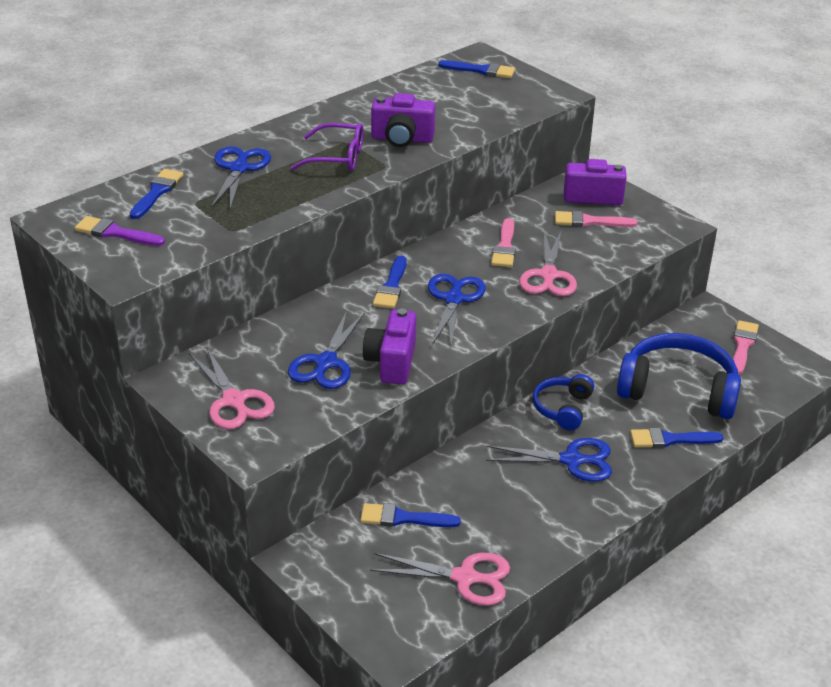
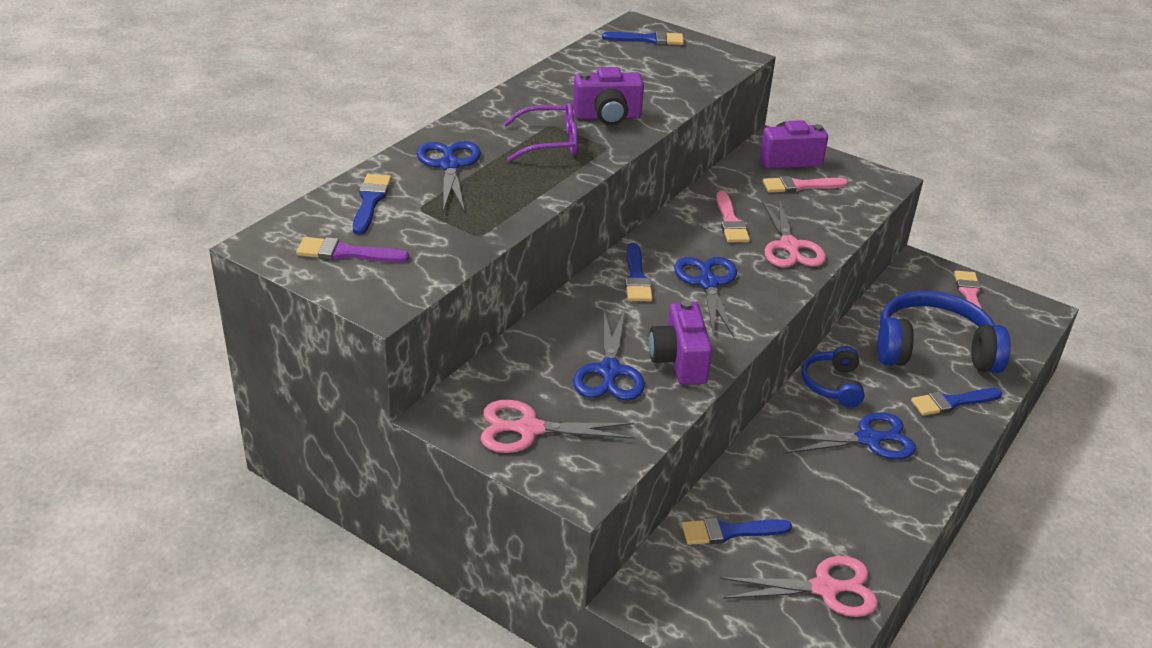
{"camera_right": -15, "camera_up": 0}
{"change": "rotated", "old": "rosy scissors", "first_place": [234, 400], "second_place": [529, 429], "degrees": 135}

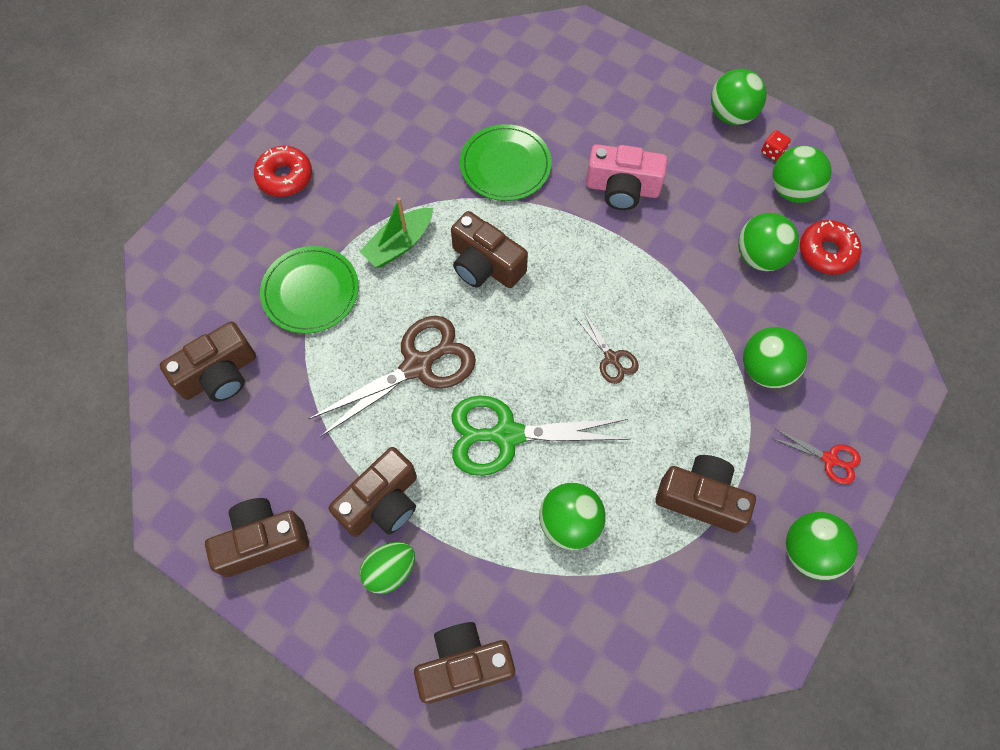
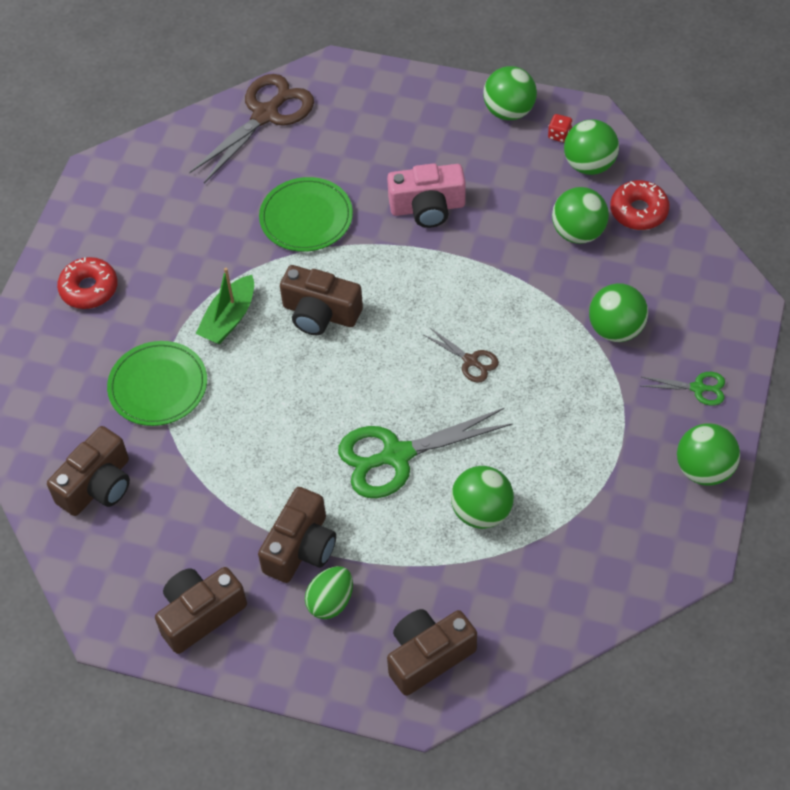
{"camera_right": -15, "camera_up": -10}
{"change": "shifted", "old": "brown scissors", "first_place": [418, 366], "second_place": [265, 115]}
{"change": "repainted", "old": "scarlet scissors", "new": "green scissors", "first_place": [830, 459], "second_place": [698, 388]}
{"change": "gone", "old": "brown photo camera", "first_place": [701, 498]}

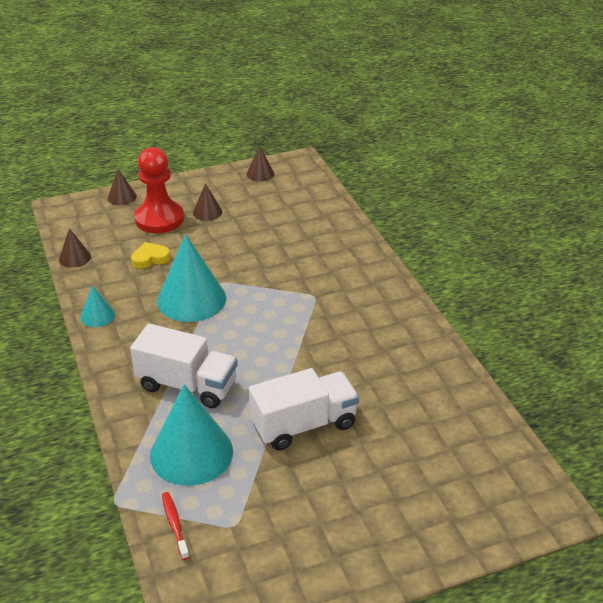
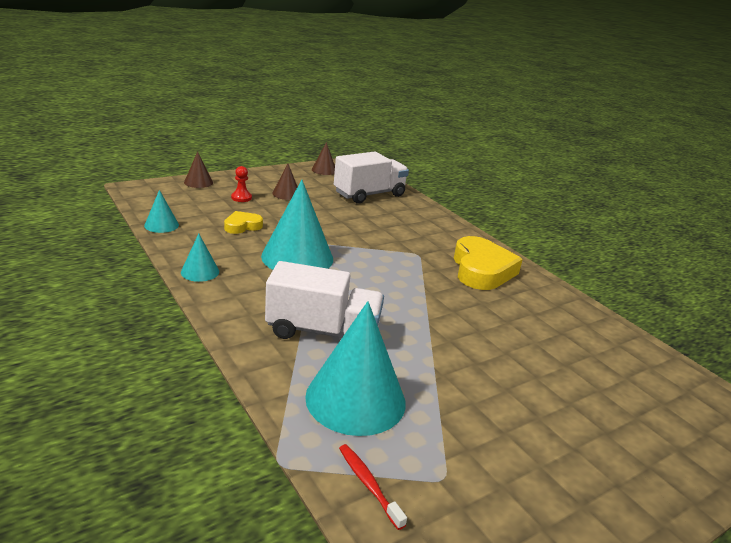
{"camera_right": -15, "camera_up": -10}
{"change": "repainted", "old": "brown cone shape", "new": "teal cone shape", "first_place": [75, 258], "second_place": [161, 225]}
{"change": "scaled", "old": "scarlet pawn", "first_place": [159, 219], "second_place": [241, 198], "factor": 0.42}
{"change": "shifted", "old": "snow-white lorry", "first_place": [304, 425], "second_place": [369, 194]}
{"change": "new", "new": "golden love heart", "second_place": [481, 270]}

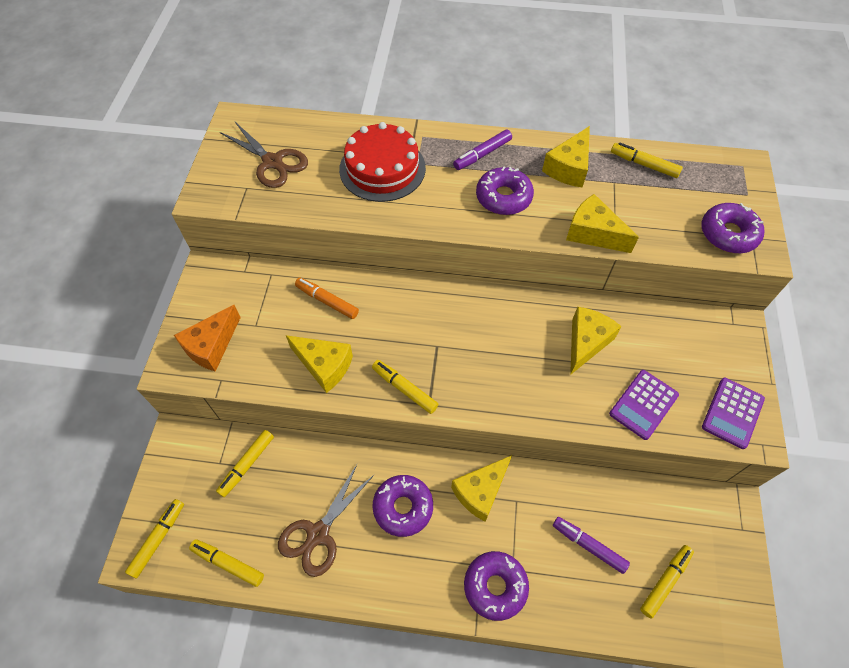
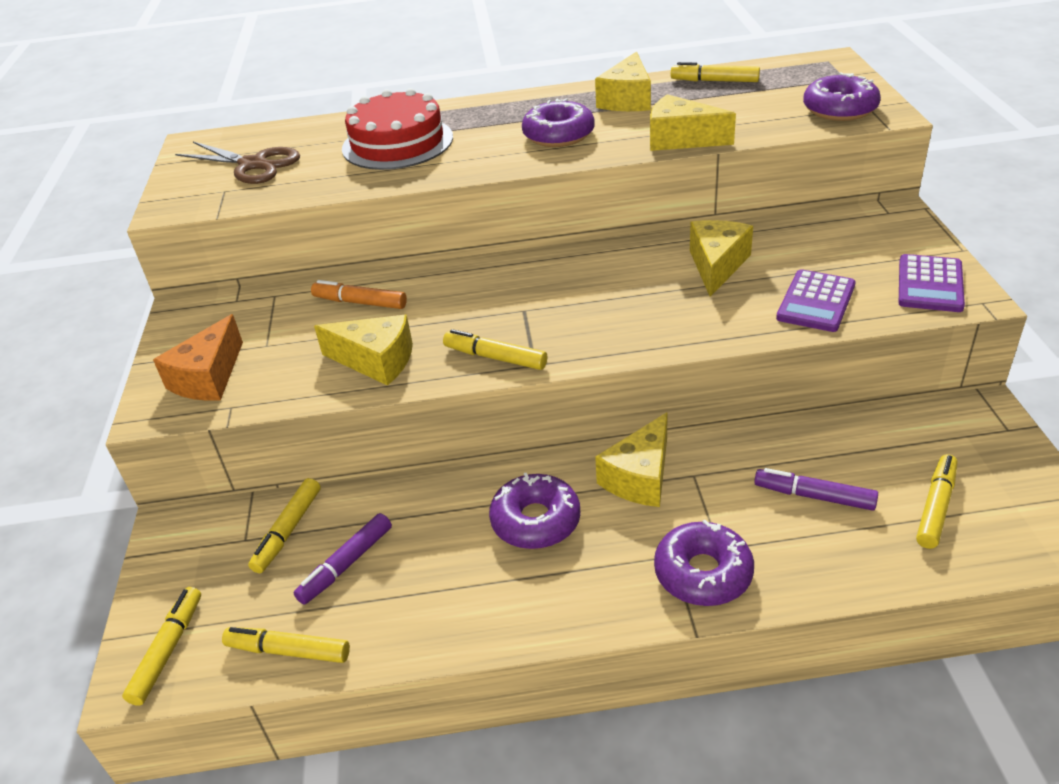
{"camera_right": -10, "camera_up": -20}
{"change": "shifted", "old": "violet marker pen", "first_place": [482, 154], "second_place": [346, 564]}
{"change": "gone", "old": "brown scissors", "first_place": [318, 534]}

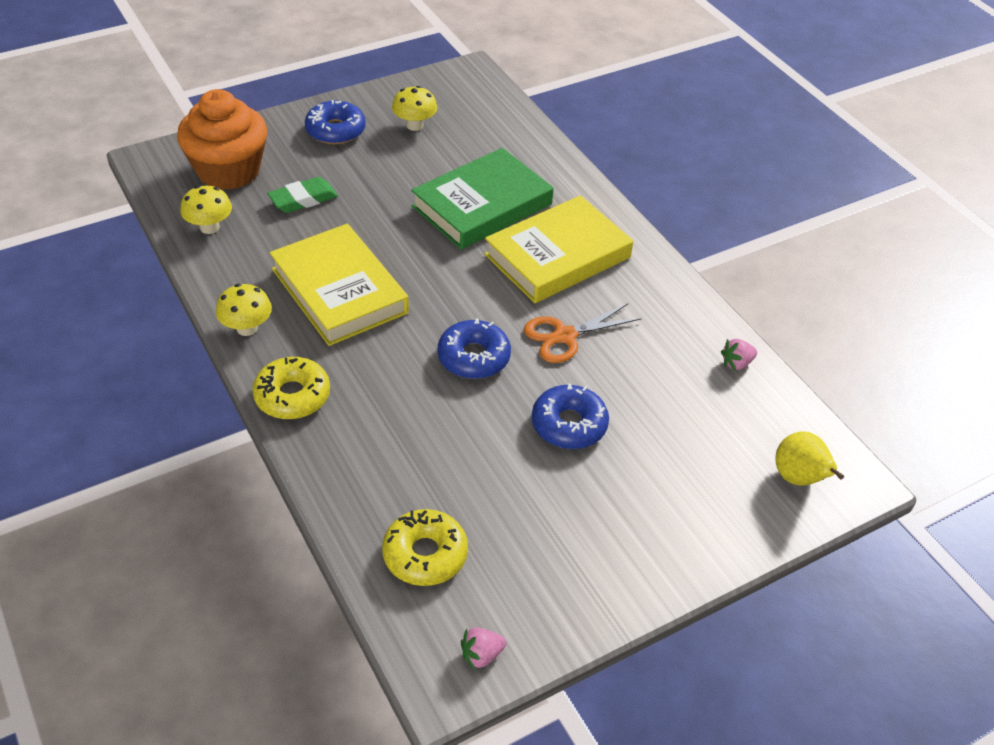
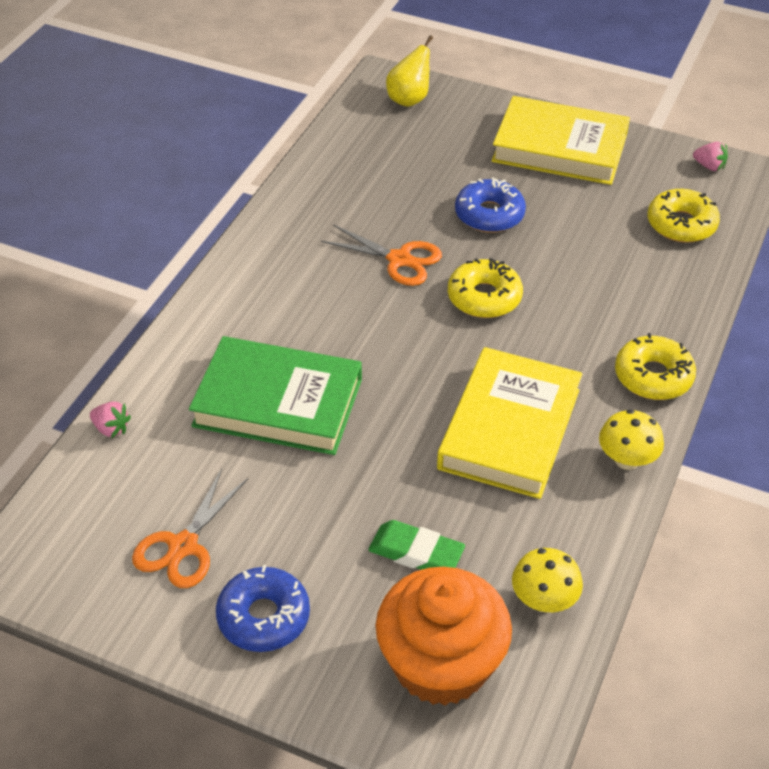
{"camera_right": -125, "camera_up": 0}
{"change": "shifted", "old": "rosy strawberry", "first_place": [736, 363], "second_place": [111, 428]}
{"change": "swapped", "old": "golden mushroom", "new": "orange-coloured scissors", "first_place": [414, 125], "second_place": [183, 546]}
{"change": "repainted", "old": "blue donut", "new": "golden donut", "first_place": [473, 357], "second_place": [484, 297]}
{"change": "shifted", "old": "golden book", "first_place": [557, 256], "second_place": [559, 148]}

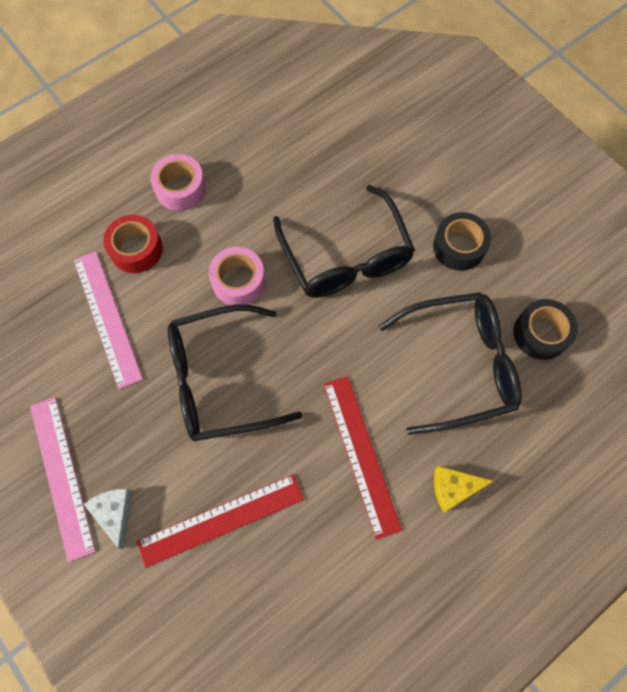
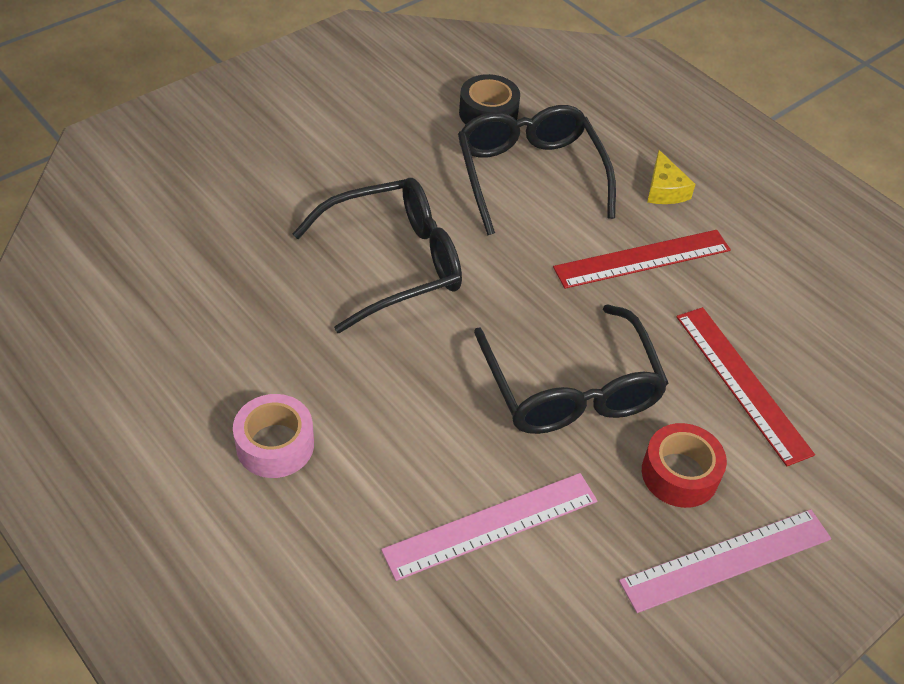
{"camera_right": -95, "camera_up": -20}
{"change": "shifted", "old": "scarlet tape", "first_place": [136, 249], "second_place": [679, 474]}
{"change": "gone", "old": "snow-white cheese", "first_place": [115, 513]}
{"change": "gone", "old": "rosy tape", "first_place": [238, 281]}
{"change": "gone", "old": "black tape", "first_place": [459, 247]}

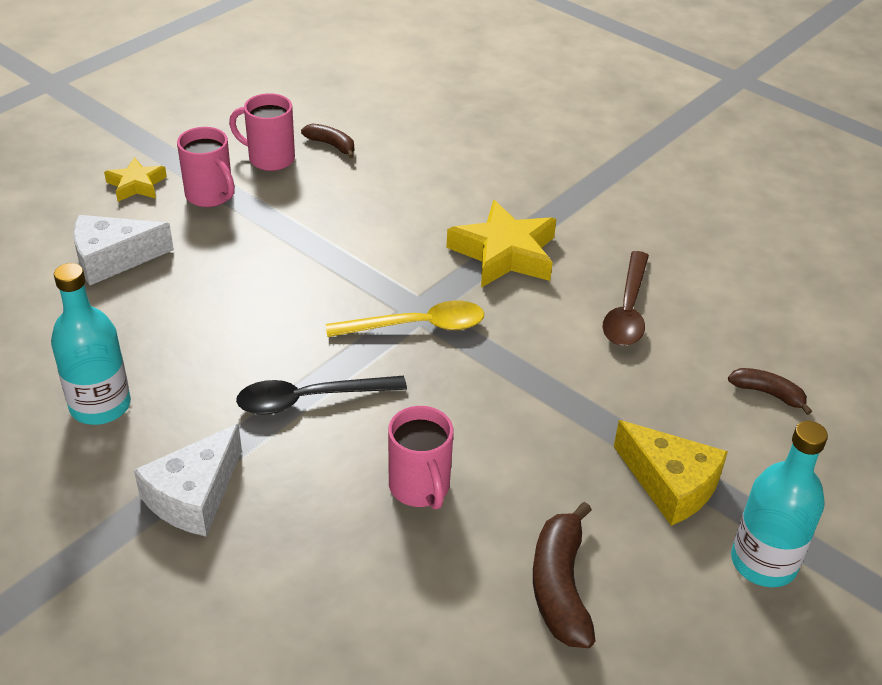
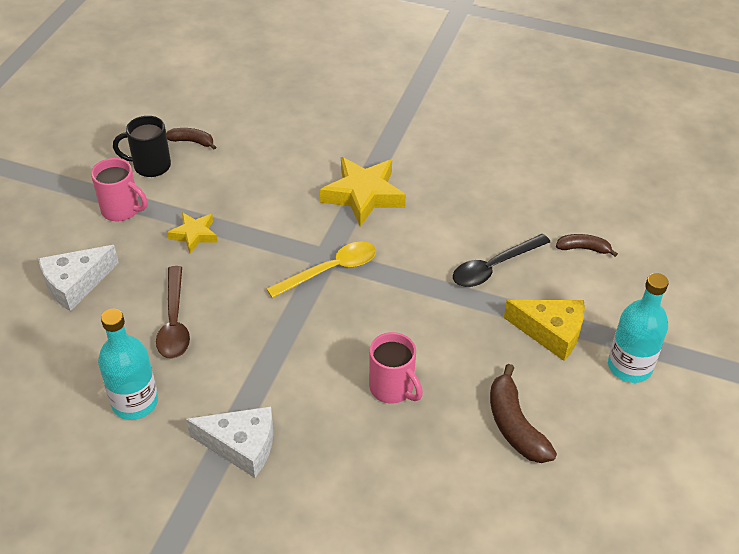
{"camera_right": -20, "camera_up": 5}
{"change": "repainted", "old": "rosy coffee mug", "new": "black coffee mug", "first_place": [270, 159], "second_place": [150, 166]}
{"change": "shifted", "old": "brown tablespoon", "first_place": [627, 310], "second_place": [174, 322]}
{"change": "shifted", "old": "golden five-pointed star", "first_place": [136, 185], "second_place": [194, 235]}
{"change": "rotated", "old": "snow-white cheese", "first_place": [194, 496], "second_place": [241, 446], "degrees": -90}
{"change": "shifted", "old": "black tablespoon", "first_place": [310, 399], "second_place": [494, 267]}

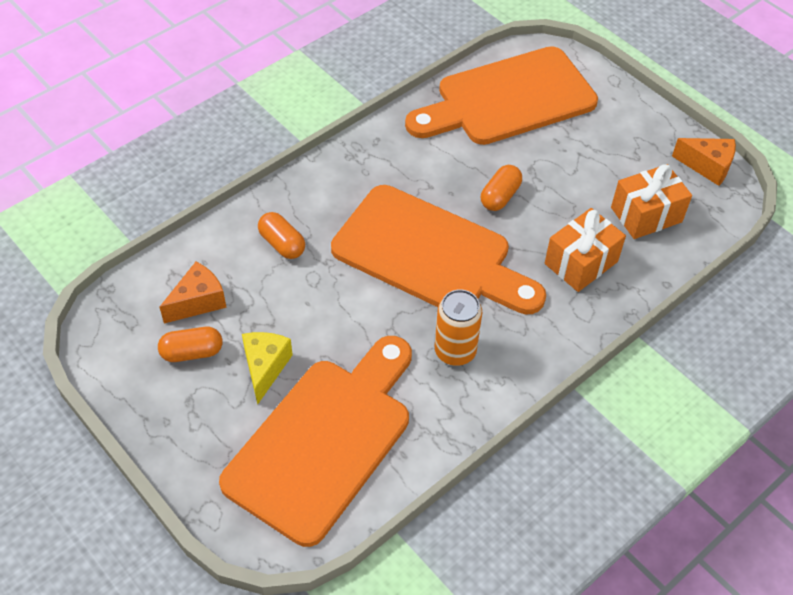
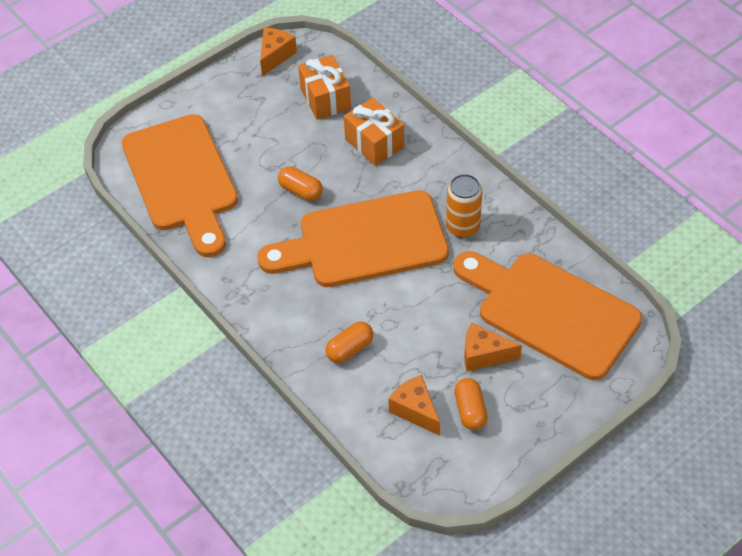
{"camera_right": -85, "camera_up": 0}
{"change": "rotated", "old": "orange-coloured bread board", "first_place": [429, 254], "second_place": [364, 241], "degrees": -135}
{"change": "repainted", "old": "golden cheese", "new": "orange-coloured cheese", "first_place": [265, 368], "second_place": [484, 355]}

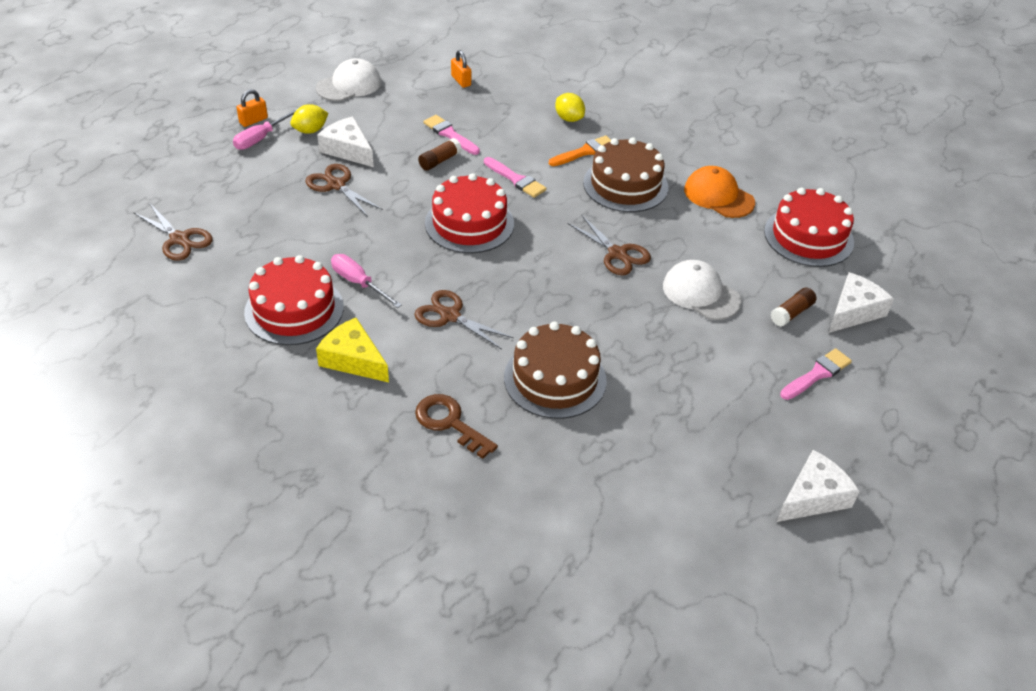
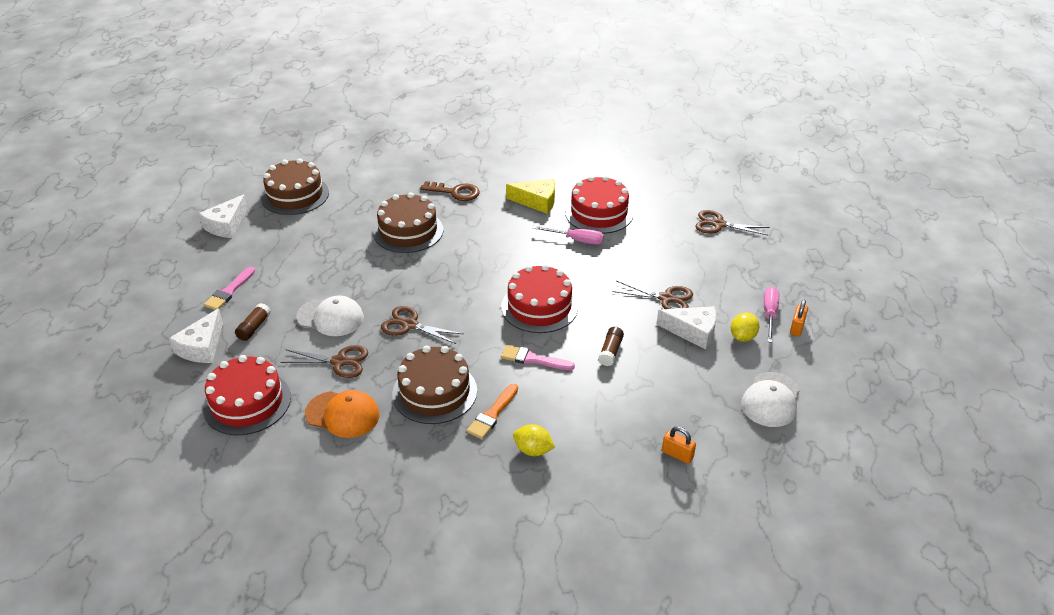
{"camera_right": 155, "camera_up": -5}
{"change": "new", "new": "brown cake", "second_place": [295, 195]}
{"change": "shifted", "old": "brown scissors", "first_place": [450, 316], "second_place": [339, 361]}
{"change": "gone", "old": "rosy paintbrush", "first_place": [450, 134]}

